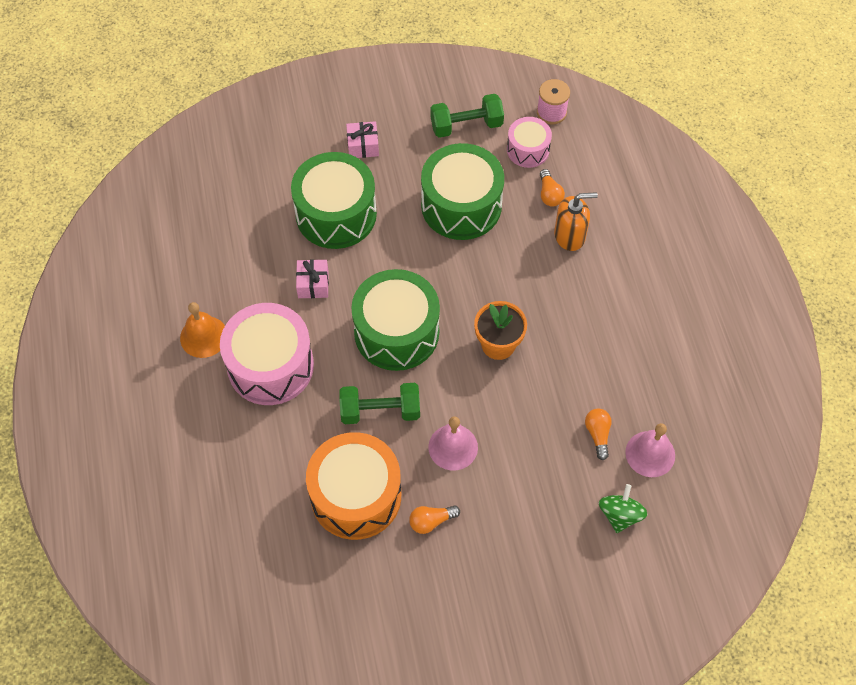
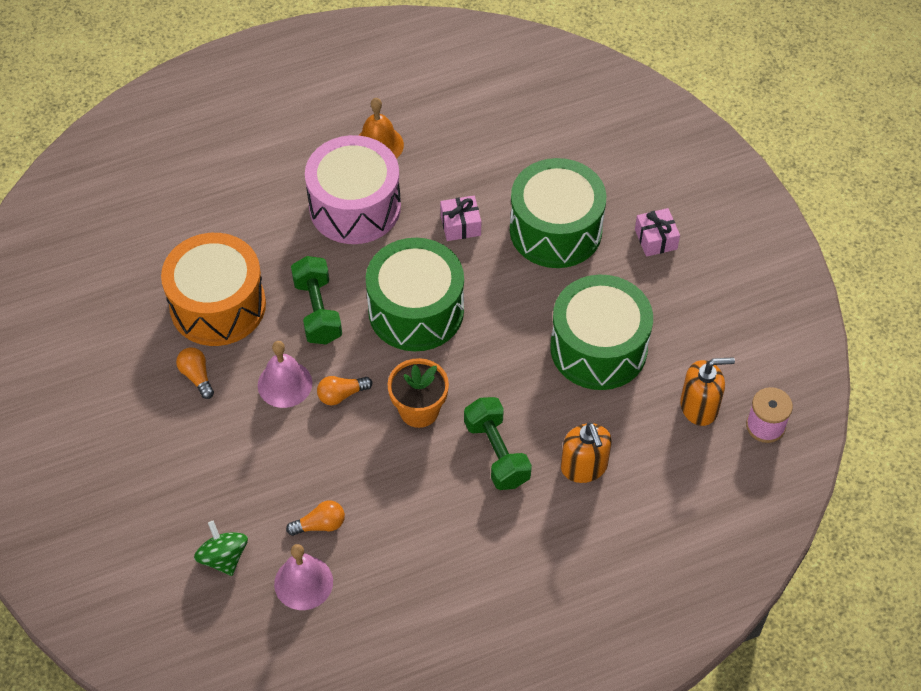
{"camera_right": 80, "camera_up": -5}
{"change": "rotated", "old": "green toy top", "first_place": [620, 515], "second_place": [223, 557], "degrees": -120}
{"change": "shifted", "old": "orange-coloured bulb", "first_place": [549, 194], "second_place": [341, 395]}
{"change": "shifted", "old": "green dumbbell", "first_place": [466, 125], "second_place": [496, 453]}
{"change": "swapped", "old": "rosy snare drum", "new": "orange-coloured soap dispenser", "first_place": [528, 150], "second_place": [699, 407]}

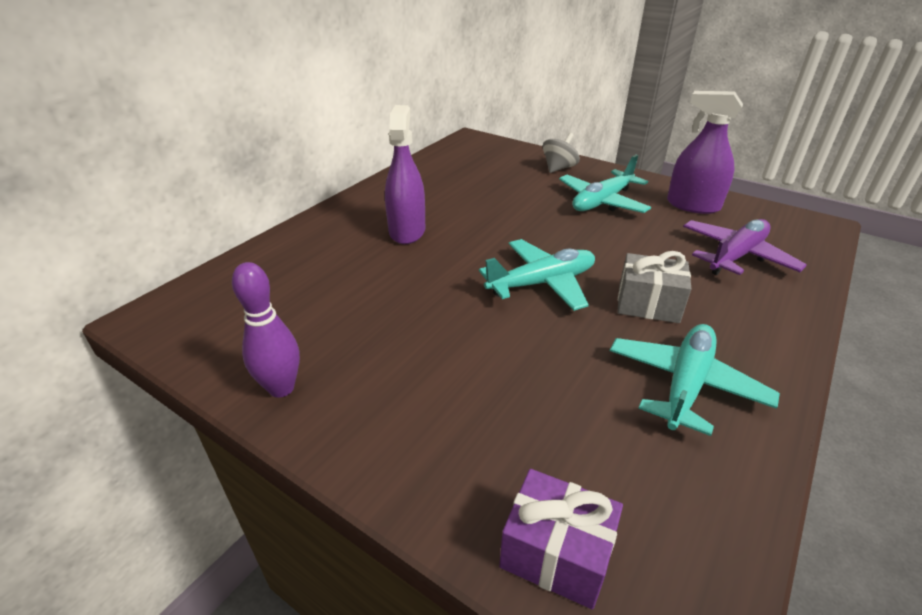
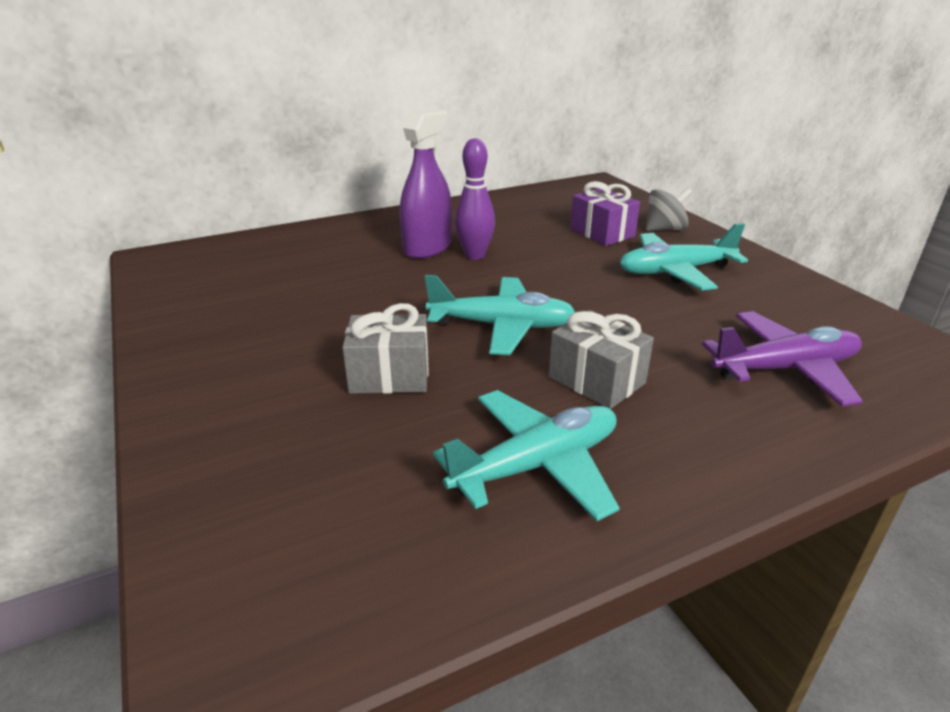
{"camera_right": 30, "camera_up": -5}
{"change": "new", "new": "ash-grey gift", "second_place": [389, 375]}
{"change": "shifted", "old": "violet tenpin", "first_place": [281, 388], "second_place": [474, 255]}
{"change": "shifted", "old": "violet gift", "first_place": [556, 553], "second_place": [602, 233]}
{"change": "gone", "old": "violet spray cleaner", "first_place": [693, 205]}

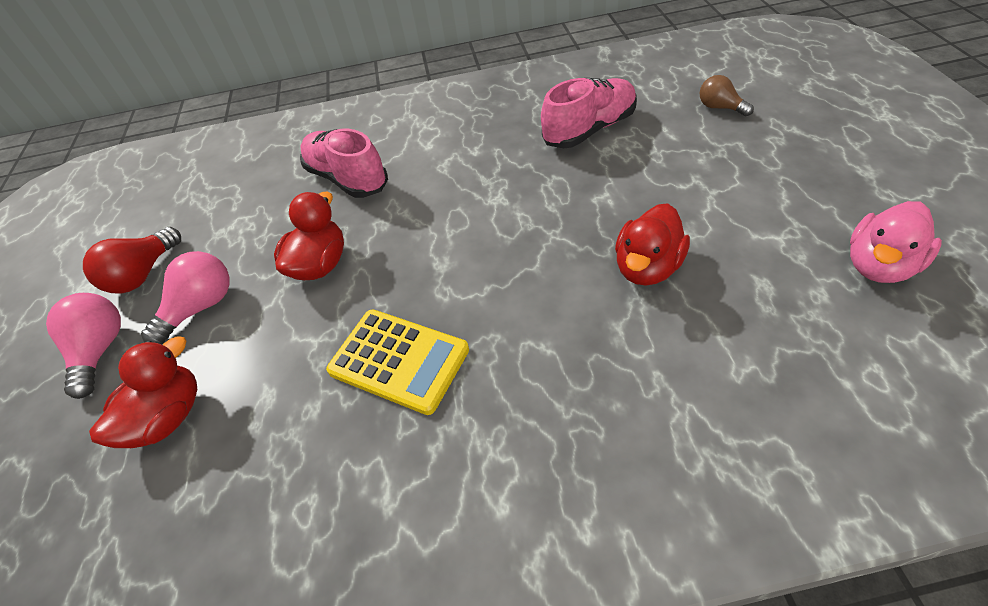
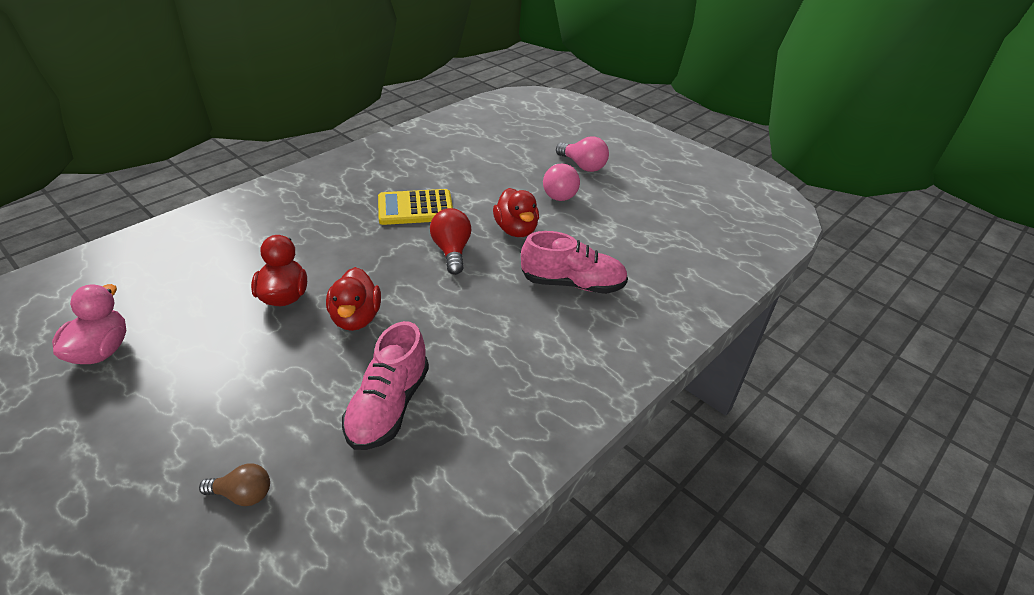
{"camera_right": 135, "camera_up": -10}
{"change": "shifted", "old": "scarlet toy duck", "first_place": [168, 417], "second_place": [356, 318]}
{"change": "shifted", "old": "scarlet bulb", "first_place": [143, 274], "second_place": [452, 251]}

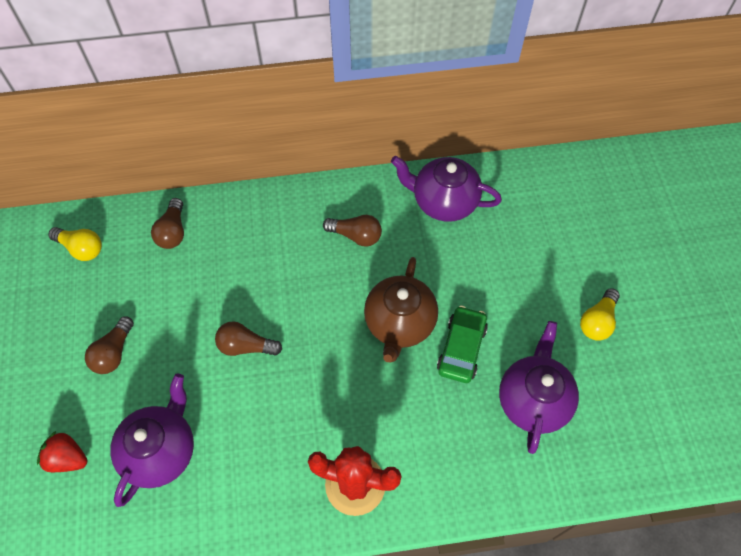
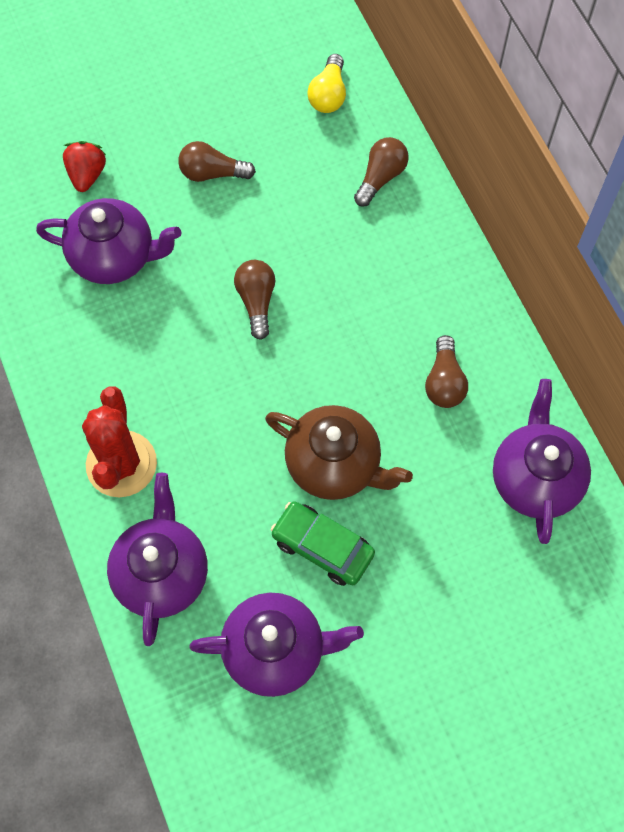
{"camera_right": 75, "camera_up": 5}
{"change": "new", "new": "violet china teapot", "second_place": [162, 573]}
{"change": "rotated", "old": "brown china teapot", "first_place": [399, 324], "second_place": [335, 465], "degrees": -150}
{"change": "rotated", "old": "green automobile", "first_place": [461, 348], "second_place": [322, 547], "degrees": -150}
{"change": "rotated", "old": "brown bulb", "first_place": [173, 232], "second_place": [380, 177], "degrees": 135}
{"change": "gone", "old": "golden bulb", "first_place": [597, 321]}

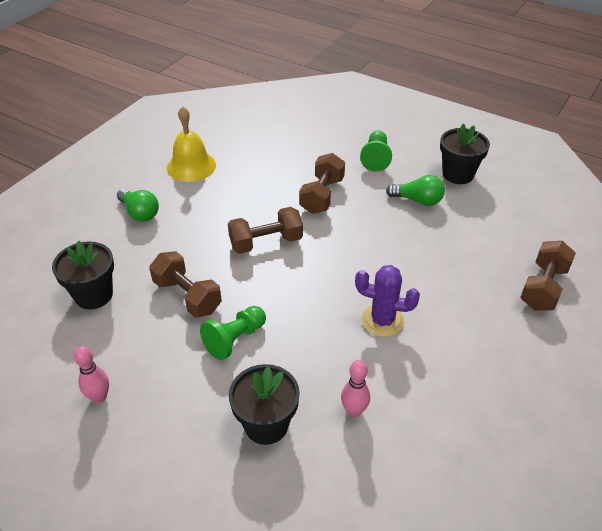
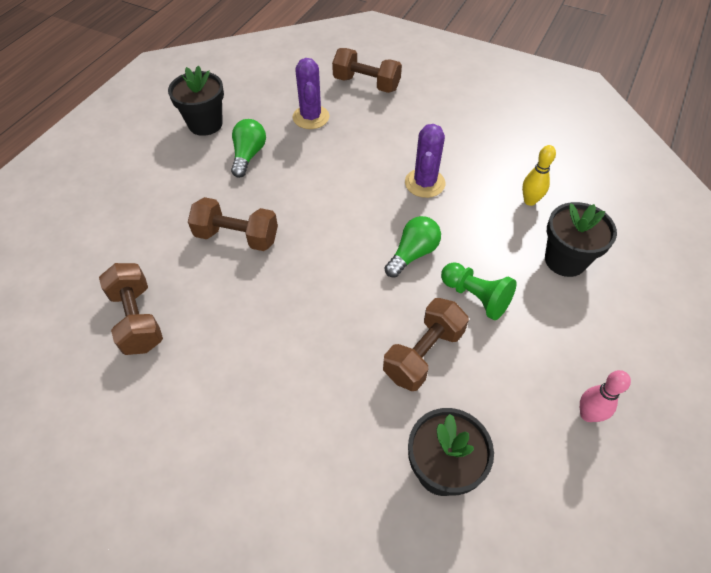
{"camera_right": -95, "camera_up": 10}
{"change": "shifted", "old": "brown dumbbell", "first_place": [266, 242], "second_place": [137, 319]}
{"change": "new", "new": "violet prickly plant", "second_place": [311, 117]}
{"change": "shifted", "old": "green bulb", "first_place": [139, 213], "second_place": [413, 254]}
{"change": "repainted", "old": "rosy tenpin", "new": "golden tenpin", "first_place": [354, 411], "second_place": [530, 201]}
{"change": "gone", "old": "golden school bell", "first_place": [191, 166]}
{"change": "gone", "old": "green pawn", "first_place": [375, 158]}

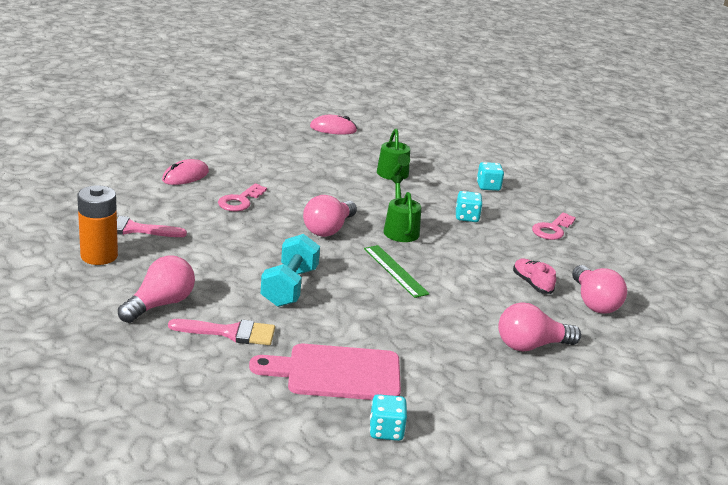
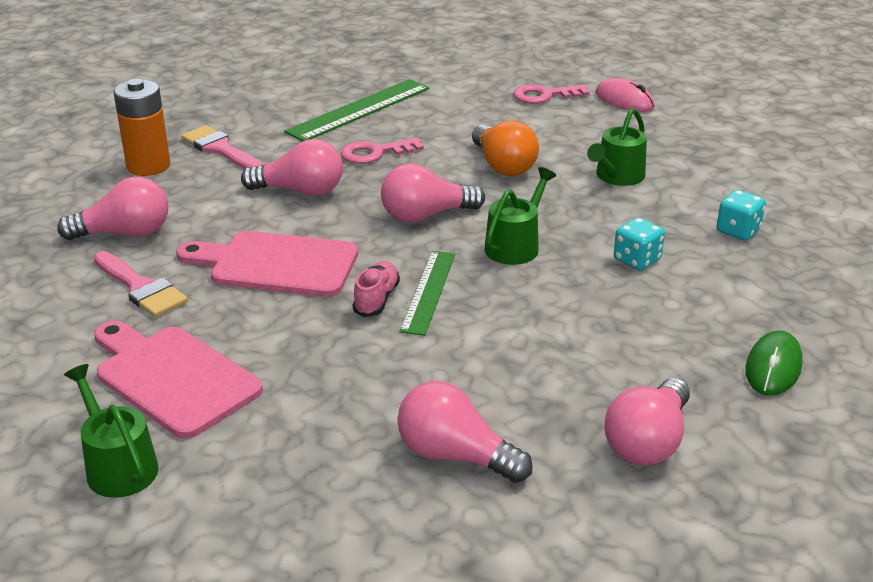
{"camera_right": 45, "camera_up": 5}
{"change": "swapped", "old": "teal game die", "new": "green sprinkling can", "first_place": [386, 431], "second_place": [118, 466]}
{"change": "swapped", "old": "teal dumbbell", "new": "rosy bread board", "first_place": [289, 287], "second_place": [277, 264]}
{"change": "new", "new": "rosy bulb", "second_place": [300, 191]}
{"change": "swapped", "old": "rosy mouse", "new": "green measuring stick", "first_place": [185, 176], "second_place": [359, 110]}
{"change": "shifted", "old": "rosy lace-up shoe", "first_place": [532, 283], "second_place": [376, 299]}
{"change": "new", "new": "orange-coloured bulb", "second_place": [503, 166]}
{"change": "shifted", "old": "rosy latchkey", "first_place": [552, 229], "second_place": [545, 95]}
{"change": "new", "new": "green mouse", "second_place": [773, 367]}

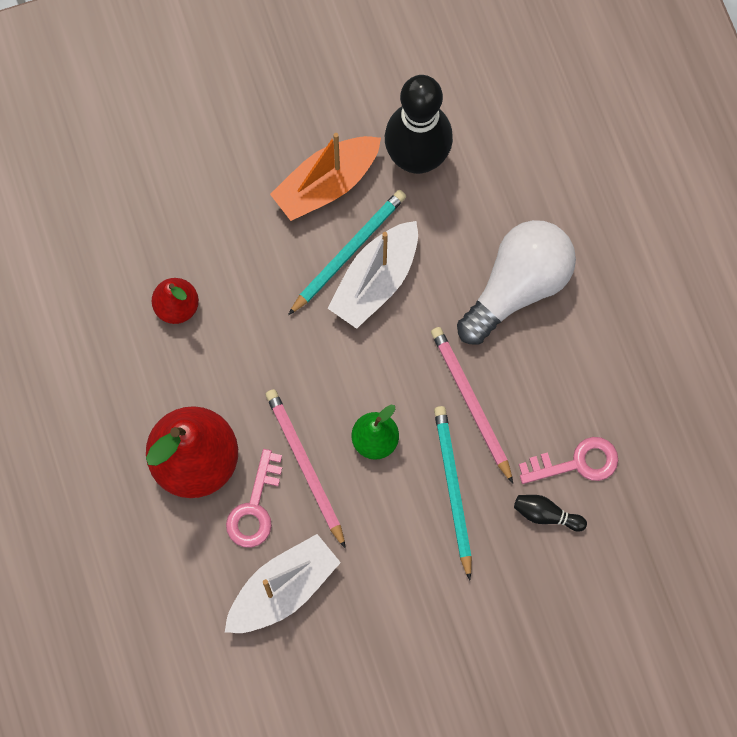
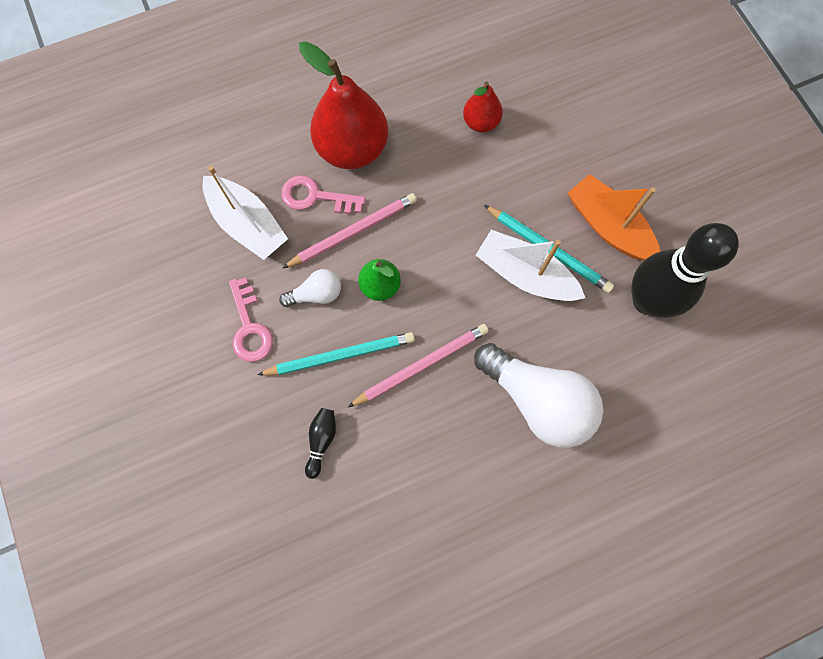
{"camera_right": 85, "camera_up": 0}
{"change": "shifted", "old": "rosy latchkey", "first_place": [576, 463], "second_place": [249, 327]}
{"change": "new", "new": "snow-white bulb", "second_place": [316, 294]}

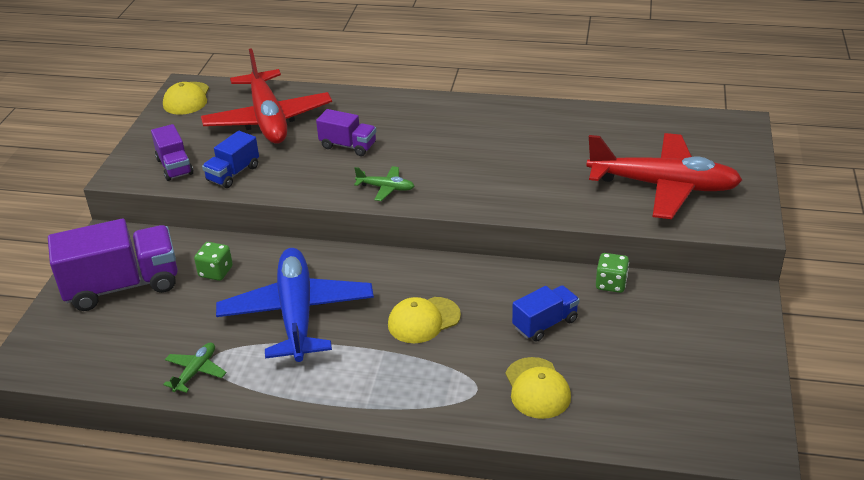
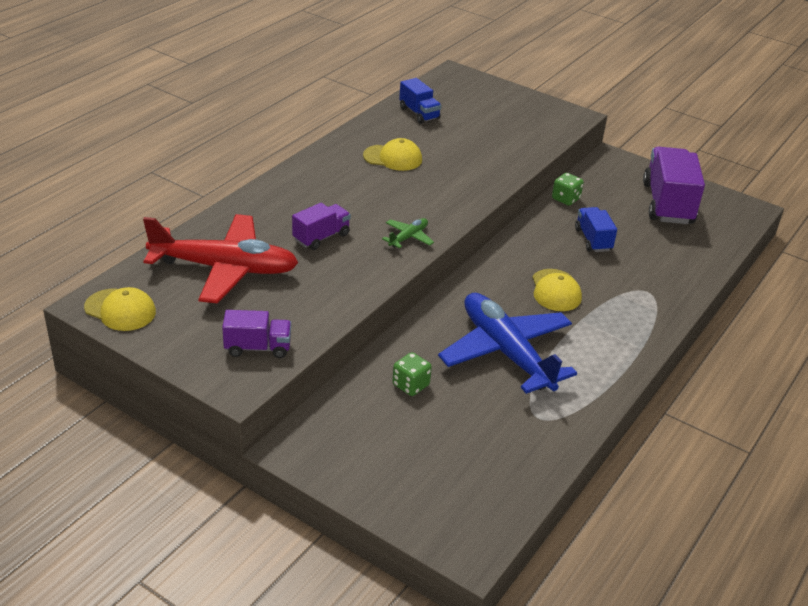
{"camera_right": -70, "camera_up": 0}
{"change": "shifted", "old": "golden peaked cap", "first_place": [537, 388], "second_place": [393, 158]}
{"change": "shifted", "old": "blue lorry", "first_place": [233, 174], "second_place": [419, 113]}
{"change": "rotated", "old": "blue aeroplane", "first_place": [297, 314], "second_place": [506, 352], "degrees": 45}
{"change": "shifted", "old": "violet lorry", "first_place": [122, 286], "second_place": [667, 203]}
{"change": "gone", "old": "green aeroplane", "first_place": [196, 371]}
{"change": "gone", "old": "scarlet aeroplane", "first_place": [663, 186]}

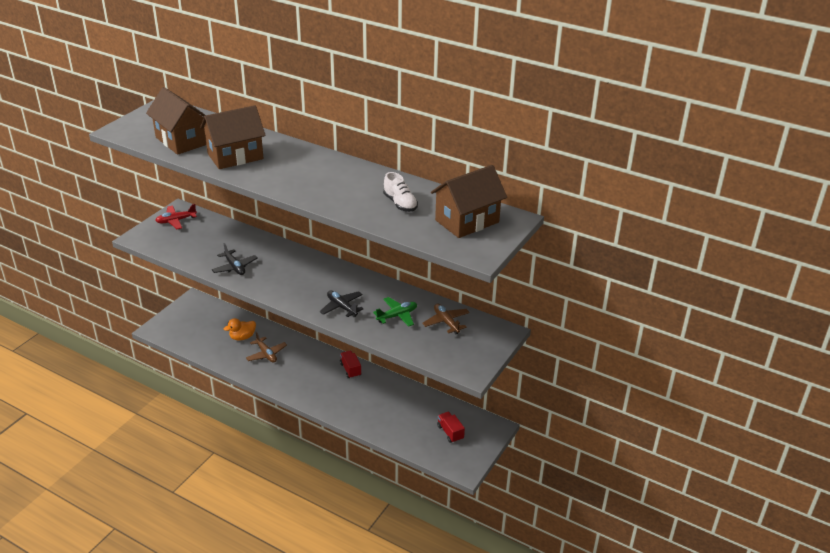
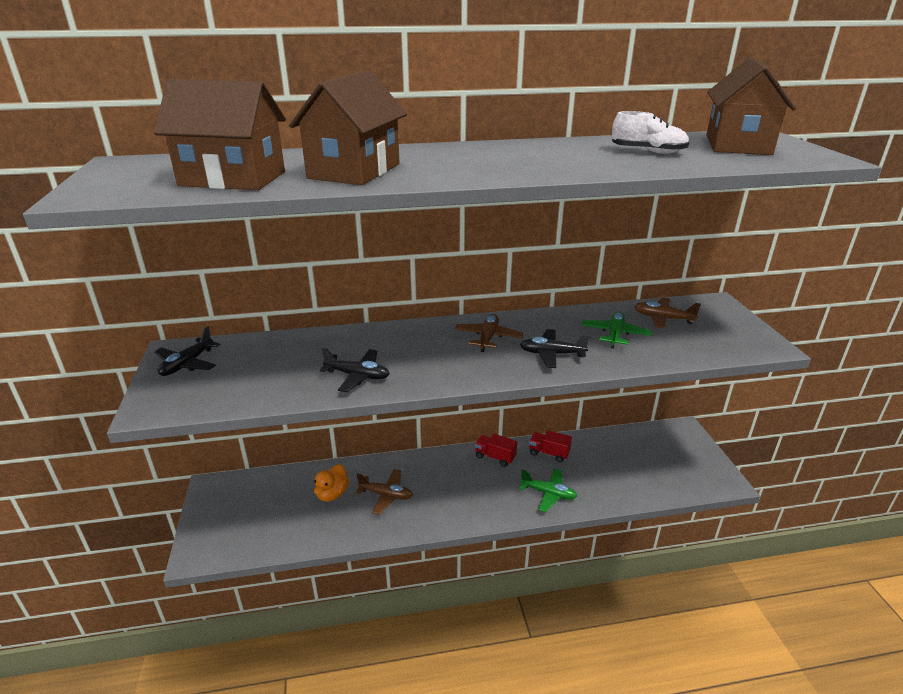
{"camera_right": -40, "camera_up": -5}
{"change": "repainted", "old": "scarlet aeroplane", "new": "black aeroplane", "first_place": [176, 221], "second_place": [187, 364]}
{"change": "new", "new": "brown aeroplane", "second_place": [488, 338]}
{"change": "new", "new": "green aeroplane", "second_place": [548, 494]}
{"change": "shifted", "old": "scarlet lorry", "first_place": [450, 432], "second_place": [549, 453]}

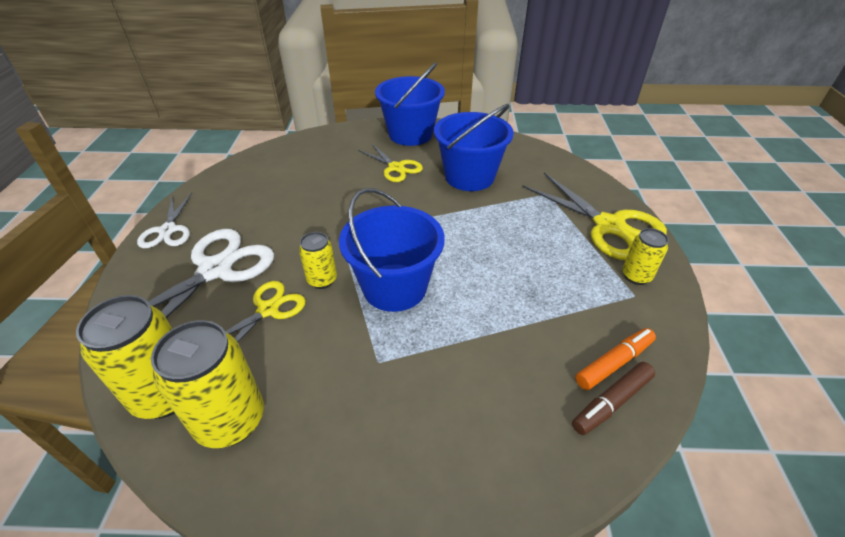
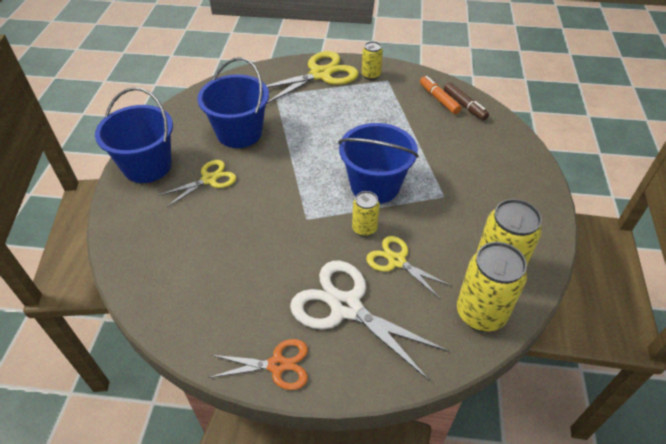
{"camera_right": -85, "camera_up": 5}
{"change": "repainted", "old": "snow-white scissors", "new": "orange-coloured scissors", "first_place": [168, 230], "second_place": [277, 365]}

